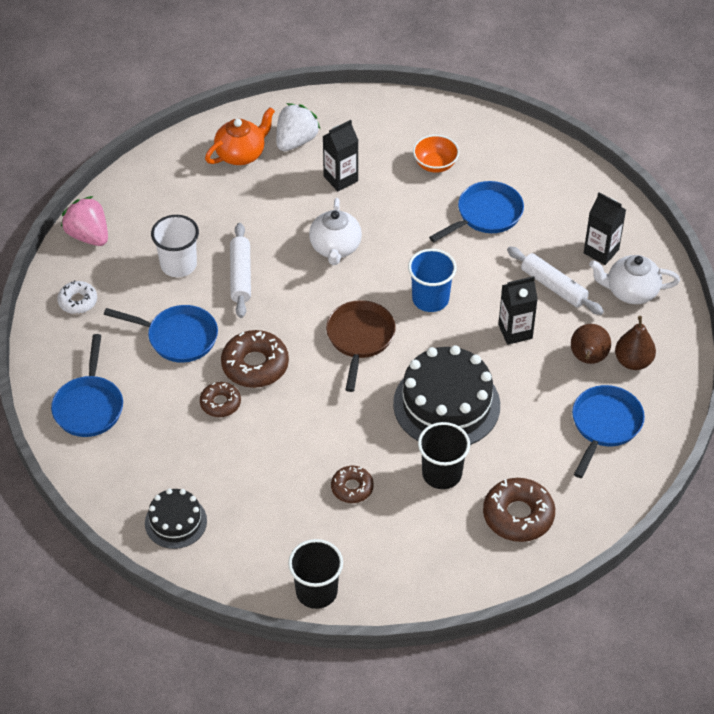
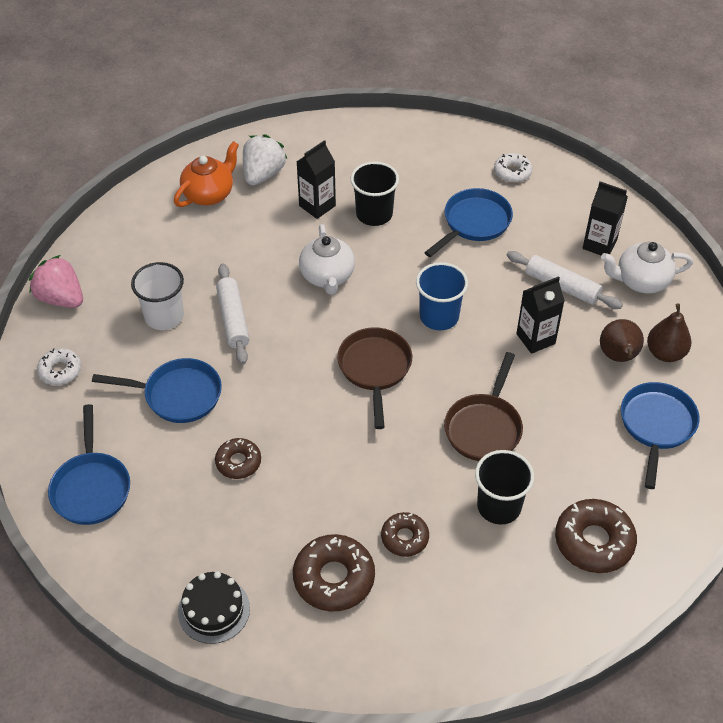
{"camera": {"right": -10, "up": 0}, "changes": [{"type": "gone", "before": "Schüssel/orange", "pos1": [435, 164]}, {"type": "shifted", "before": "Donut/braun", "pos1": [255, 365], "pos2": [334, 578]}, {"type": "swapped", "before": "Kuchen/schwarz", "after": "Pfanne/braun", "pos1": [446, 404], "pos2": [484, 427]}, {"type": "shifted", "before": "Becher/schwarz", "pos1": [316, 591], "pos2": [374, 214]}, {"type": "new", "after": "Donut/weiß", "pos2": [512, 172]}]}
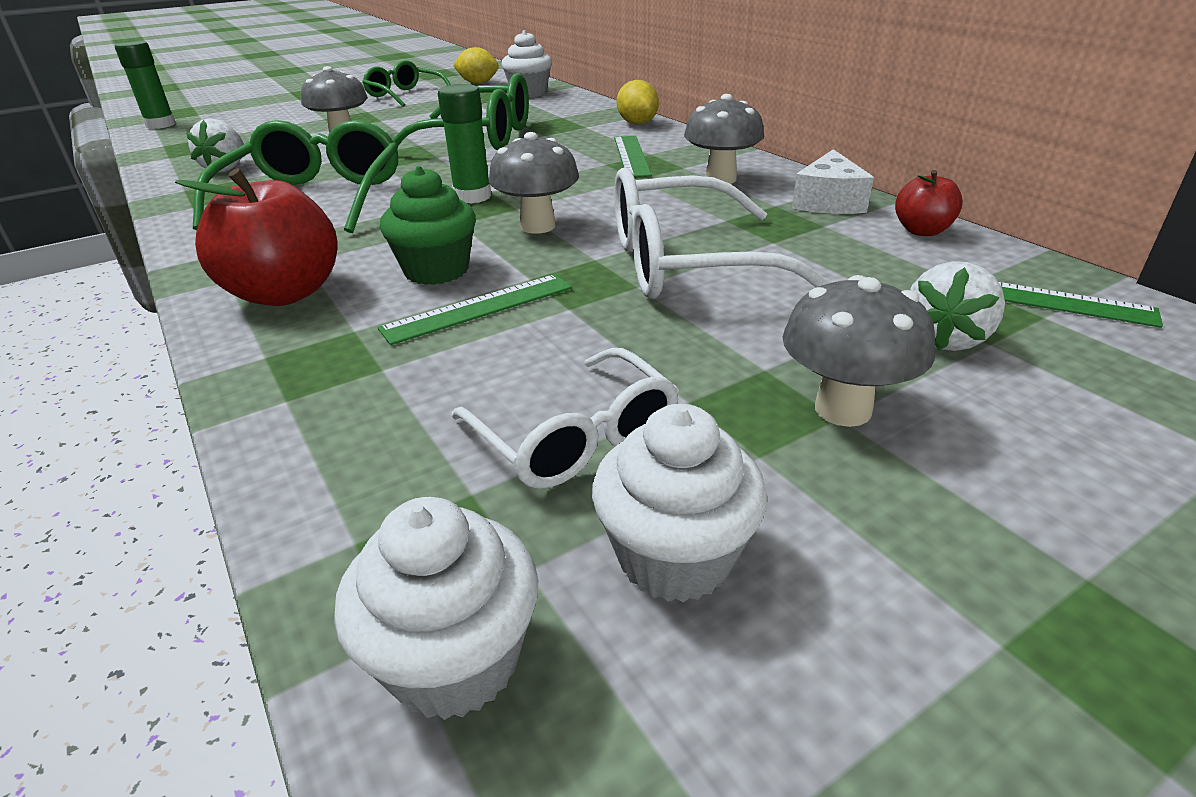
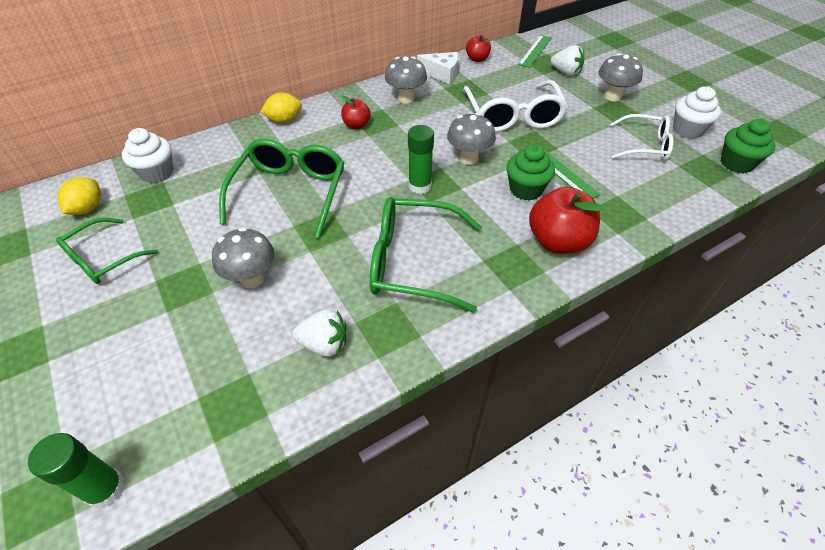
{"camera": {"right": -90, "up": 15}, "changes": [{"type": "swapped", "before": "Lineal/grün", "after": "Apfel/rot", "pos1": [631, 156], "pos2": [356, 125]}, {"type": "rotated", "before": "Brille/weiß", "pos1": [576, 438], "pos2": [645, 146], "turn": 45}, {"type": "repainted", "before": "Muffin/weiß", "after": "Muffin/grün", "pos1": [454, 660], "pos2": [736, 163]}]}
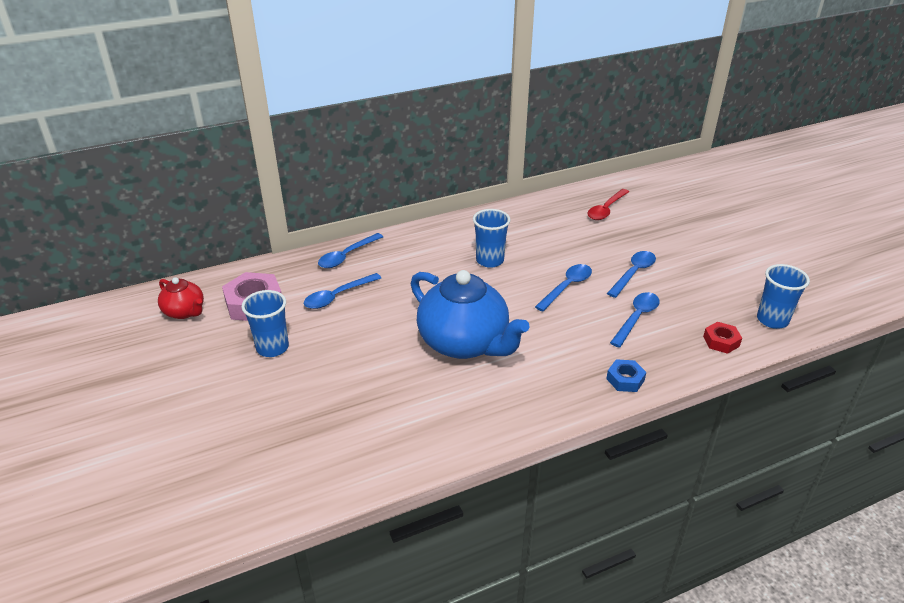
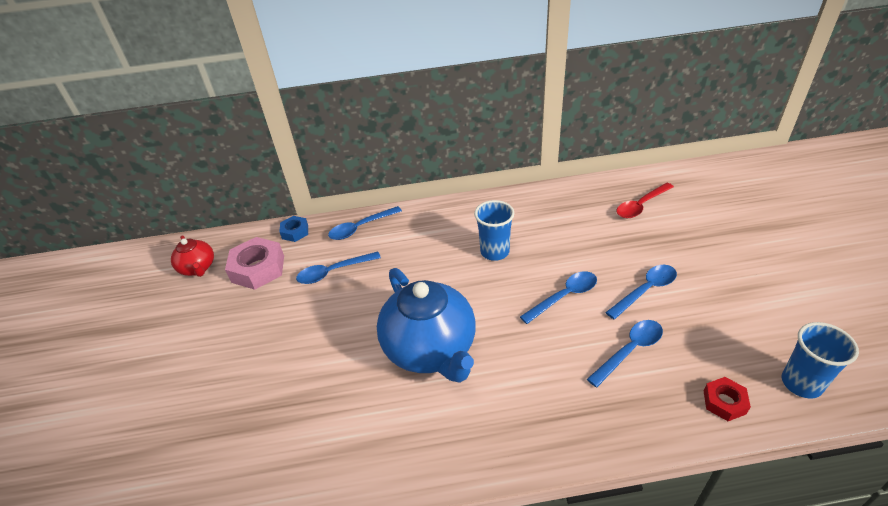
{"camera": {"right": 20, "up": 5}, "changes": [{"type": "gone", "before": "Becher/blau", "pos1": [272, 348]}, {"type": "shifted", "before": "Sechskantmutter/blau", "pos1": [625, 379], "pos2": [295, 232]}]}
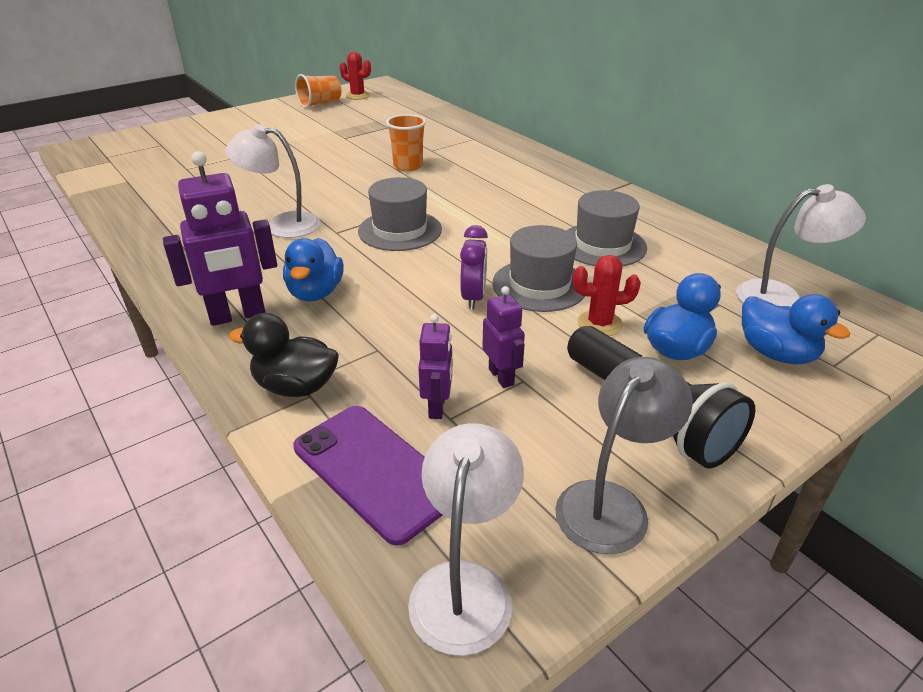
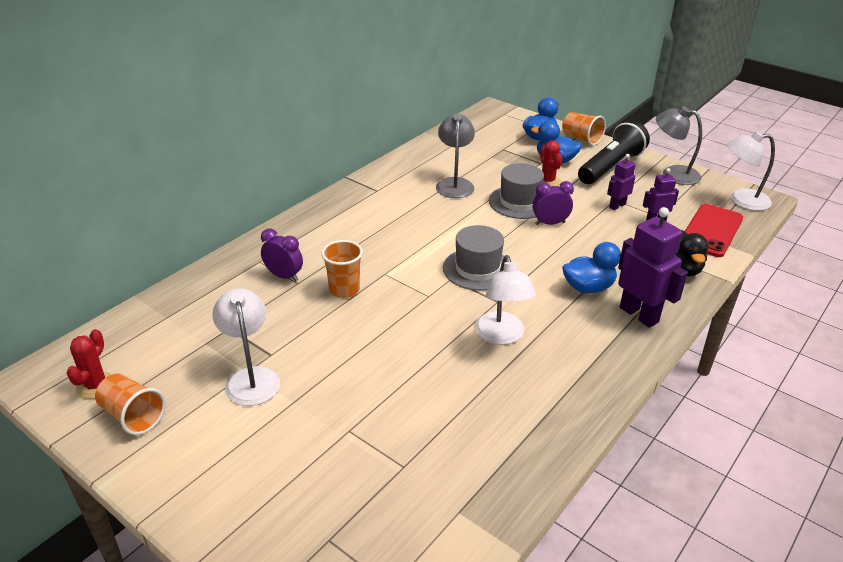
{"camera": {"right": -105, "up": 0}, "changes": [{"type": "shifted", "before": "Lampe/weiß", "pos1": [782, 297], "pos2": [251, 378]}, {"type": "swapped", "before": "Hut/grau", "after": "Lampe/grau", "pos1": [602, 245], "pos2": [454, 184]}, {"type": "repainted", "before": "Handy/lila", "after": "Handy/rot", "pos1": [374, 471], "pos2": [711, 231]}, {"type": "new", "after": "Becher/orange", "pos2": [581, 138]}, {"type": "new", "after": "Wecker/lila", "pos2": [284, 276]}]}
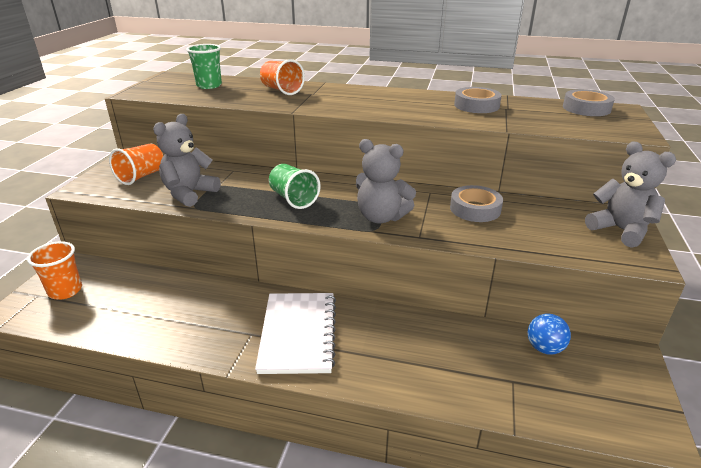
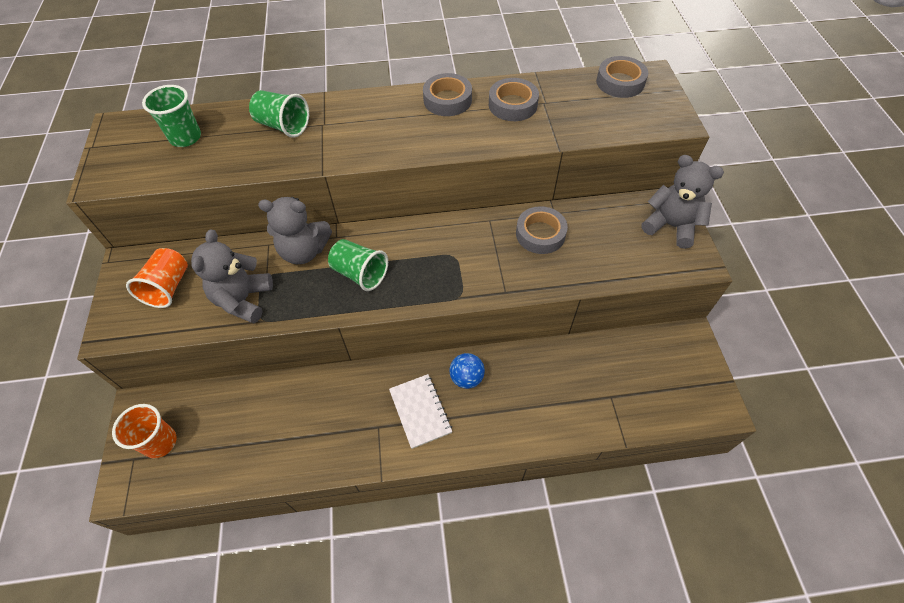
{"camera": {"right": -20, "up": 25}, "changes": [{"type": "repainted", "before": "Becher/orange", "after": "Becher/grün", "pos1": [282, 90], "pos2": [283, 126]}, {"type": "shifted", "before": "Teddybär/grau", "pos1": [381, 217], "pos2": [304, 251]}, {"type": "scaled", "before": "Notizbuch/weiß", "pos1": [298, 334], "pos2": [420, 411], "scale": 0.66}, {"type": "shifted", "before": "Ball/blau", "pos1": [544, 348], "pos2": [466, 378]}, {"type": "new", "after": "Klebeband/grau", "pos2": [447, 100]}]}
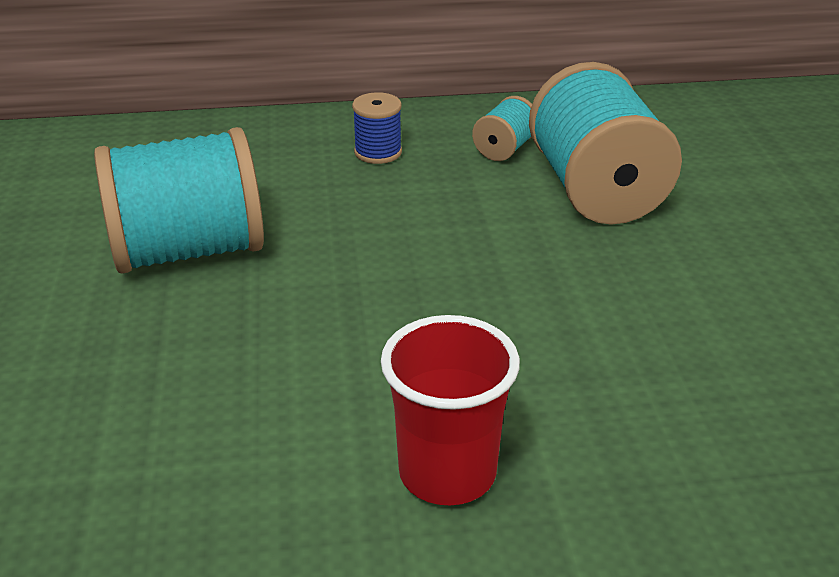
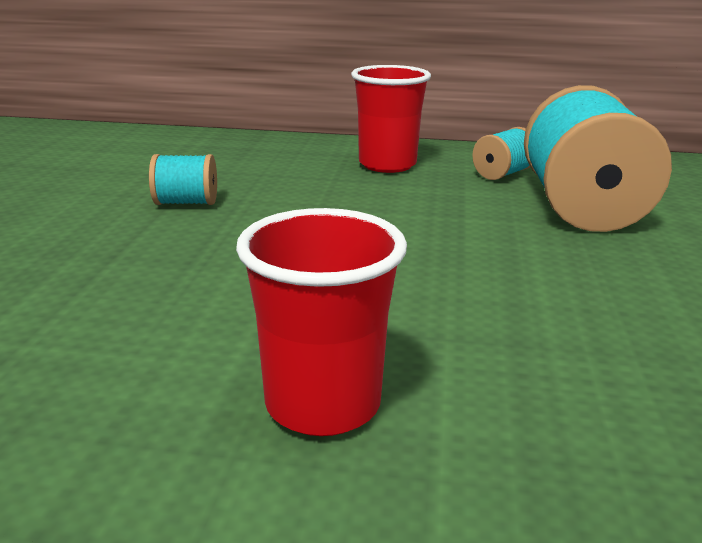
{"camera": {"right": 15, "up": -10}, "changes": [{"type": "swapped", "before": "Garnrolle/blau", "after": "Becher/rot", "pos1": [378, 152], "pos2": [387, 165]}, {"type": "scaled", "before": "Garnrolle/türkis", "pos1": [188, 251], "pos2": [186, 203], "scale": 0.45}]}
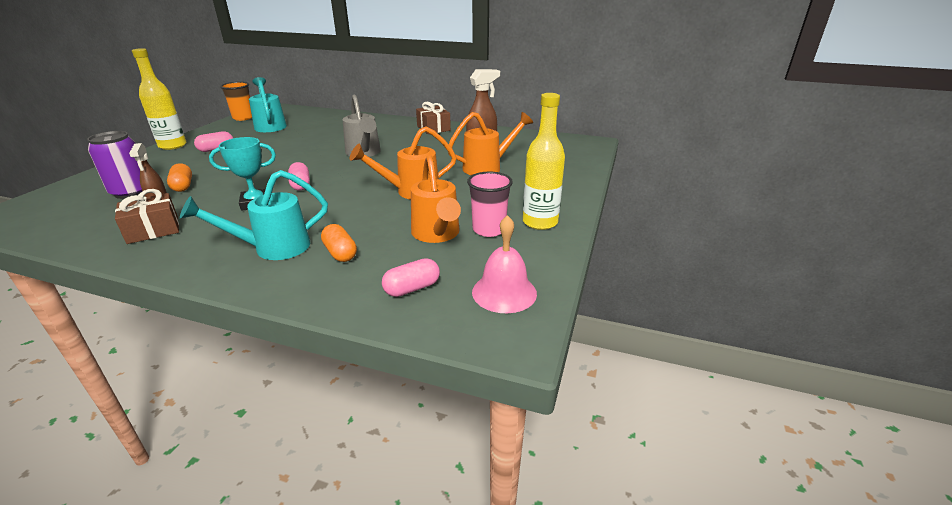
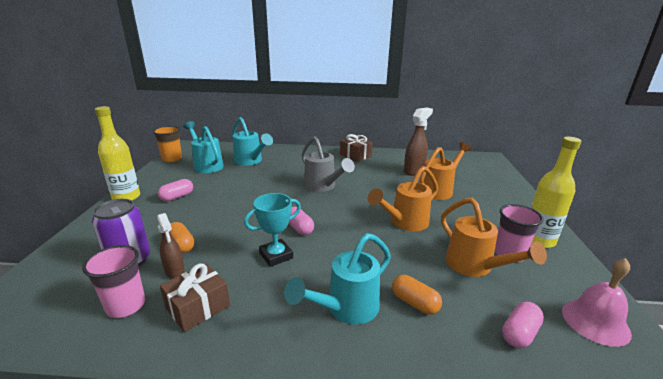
{"camera": {"right": -15, "up": -5}, "changes": [{"type": "new", "after": "Gießkanne/türkis", "pos2": [250, 161]}, {"type": "new", "after": "Becher/rosa", "pos2": [126, 306]}]}
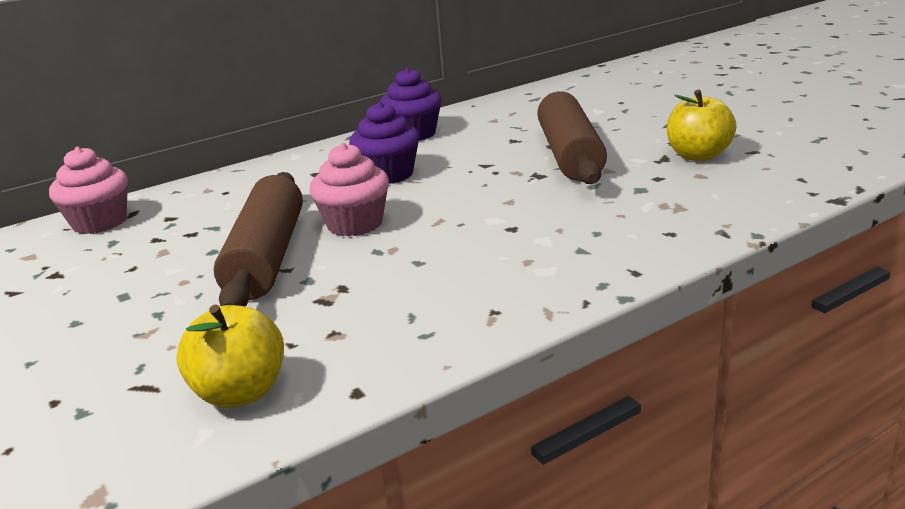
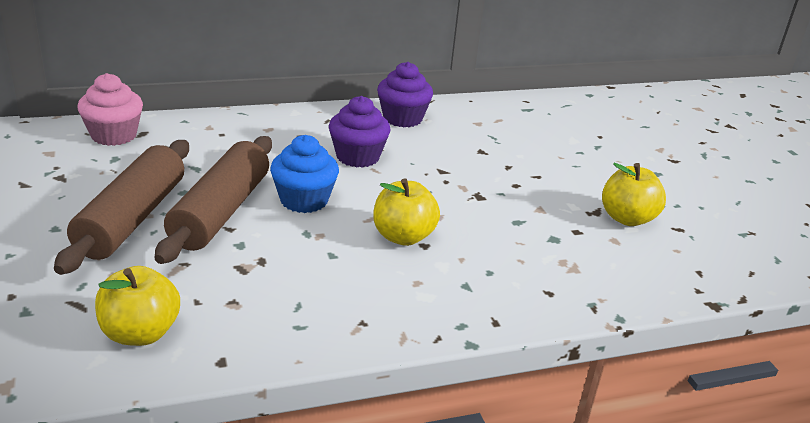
{"camera": {"right": 10, "up": 5}, "changes": [{"type": "shifted", "before": "Nudelholz/braun", "pos1": [570, 155], "pos2": [132, 219]}, {"type": "repainted", "before": "Muffin/rosa", "after": "Muffin/blau", "pos1": [355, 224], "pos2": [304, 200]}, {"type": "new", "after": "Apfel/gelb", "pos2": [403, 236]}]}
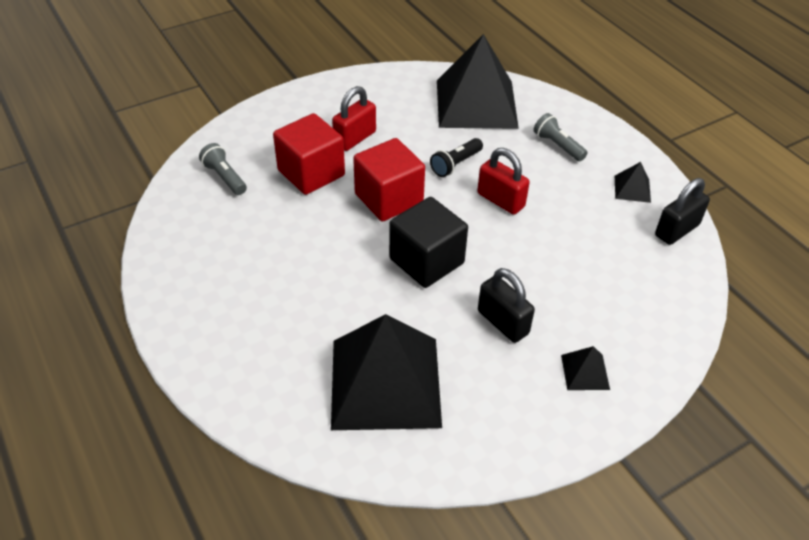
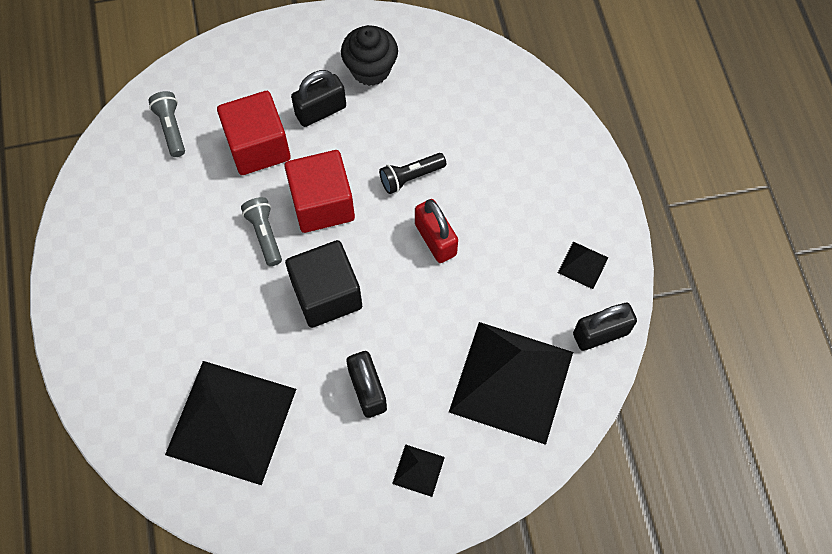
{"camera": {"right": 20, "up": 20}, "changes": [{"type": "shifted", "before": "Pyramide/schwarz", "pos1": [476, 104], "pos2": [511, 382]}, {"type": "repainted", "before": "Vorhängeschloss/rot", "after": "Vorhängeschloss/schwarz", "pos1": [355, 138], "pos2": [320, 111]}, {"type": "shifted", "before": "Taschenlampe/grau", "pos1": [558, 146], "pos2": [264, 234]}, {"type": "new", "after": "Muffin/schwarz", "pos2": [370, 69]}]}
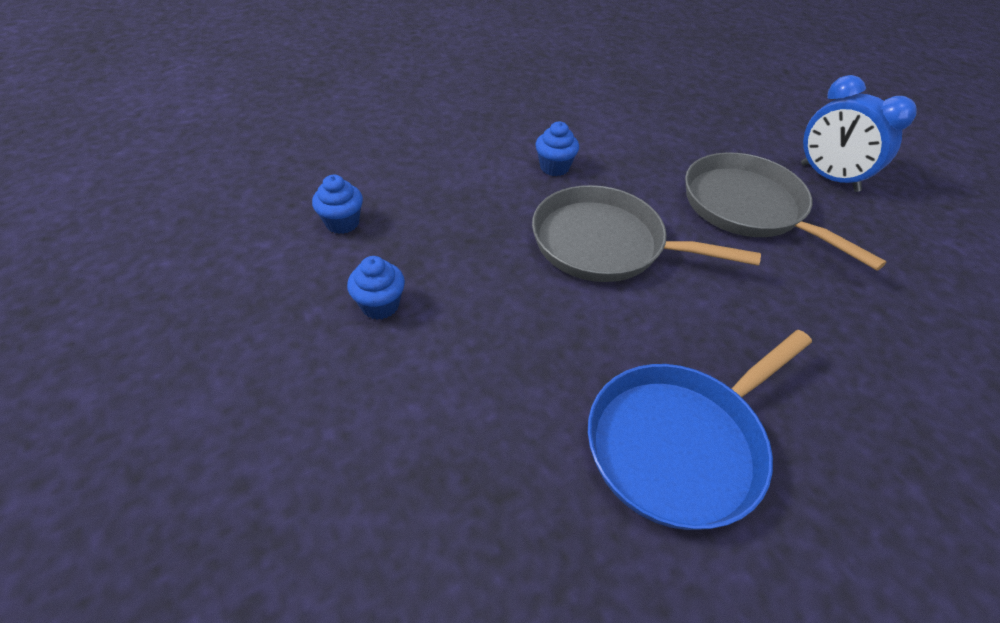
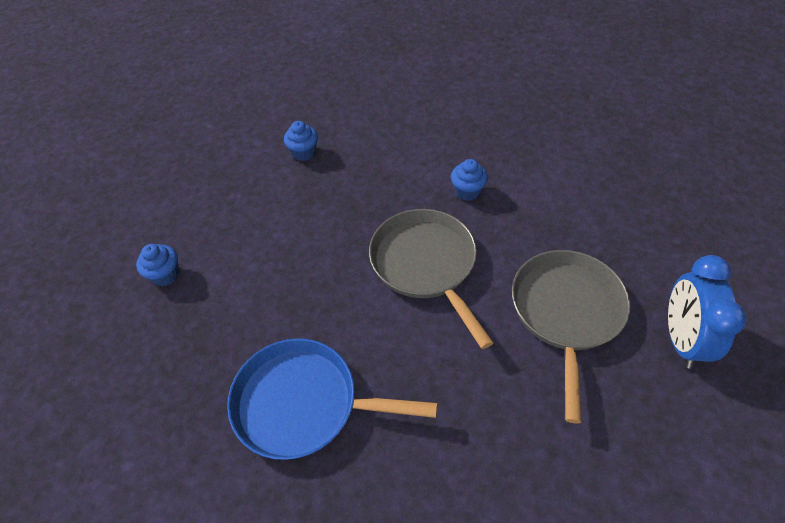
{"camera": {"right": 50, "up": 5}, "changes": [{"type": "shifted", "before": "Muffin/blau", "pos1": [380, 305], "pos2": [165, 275]}]}
